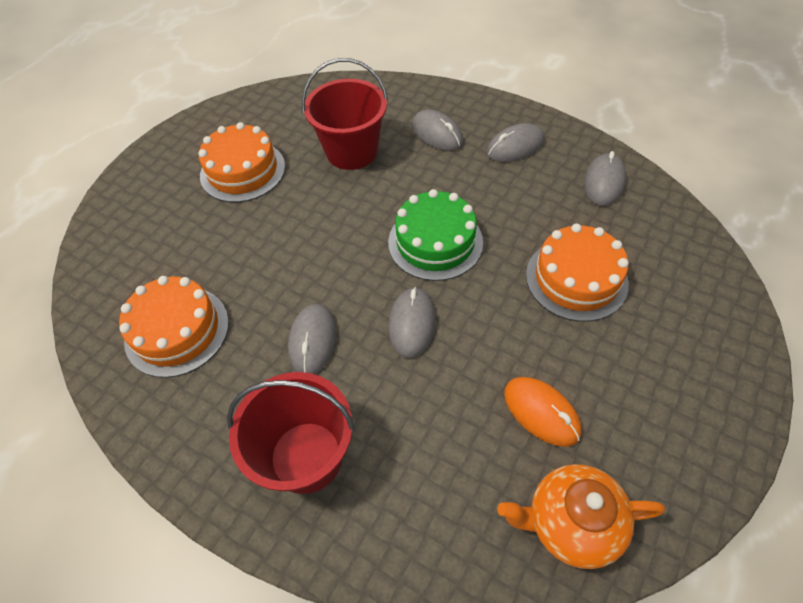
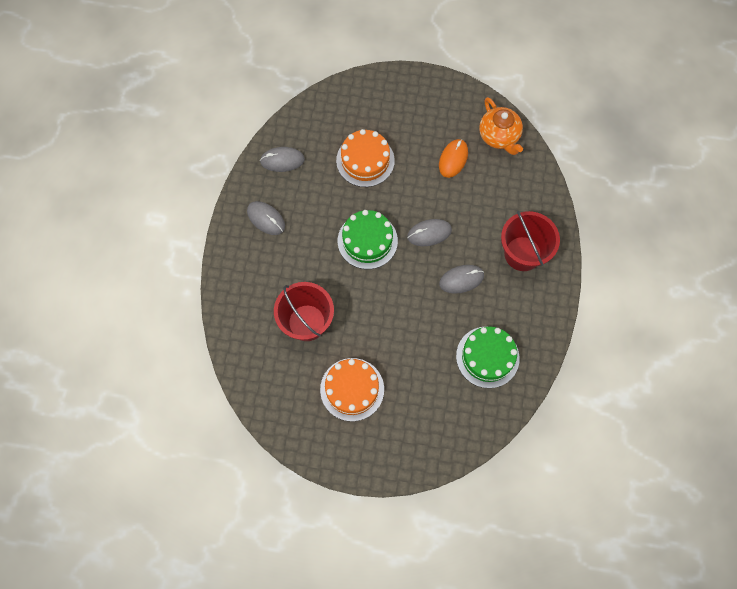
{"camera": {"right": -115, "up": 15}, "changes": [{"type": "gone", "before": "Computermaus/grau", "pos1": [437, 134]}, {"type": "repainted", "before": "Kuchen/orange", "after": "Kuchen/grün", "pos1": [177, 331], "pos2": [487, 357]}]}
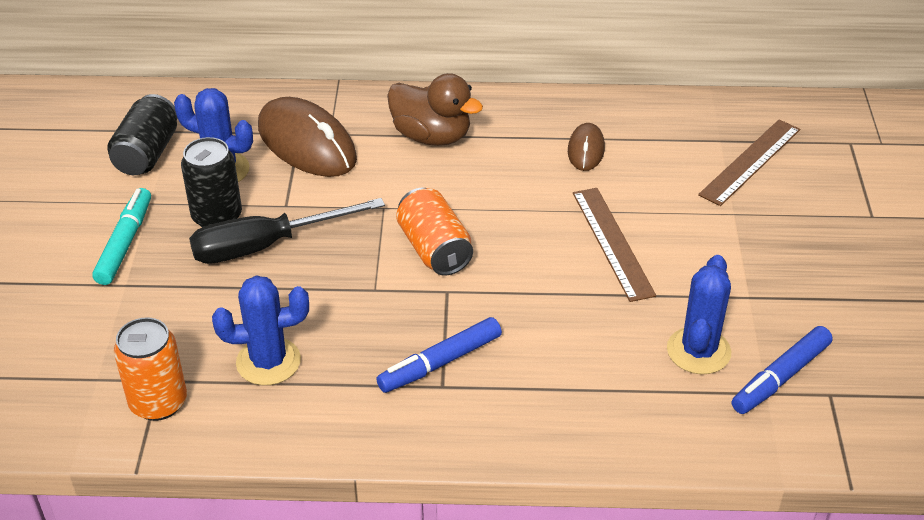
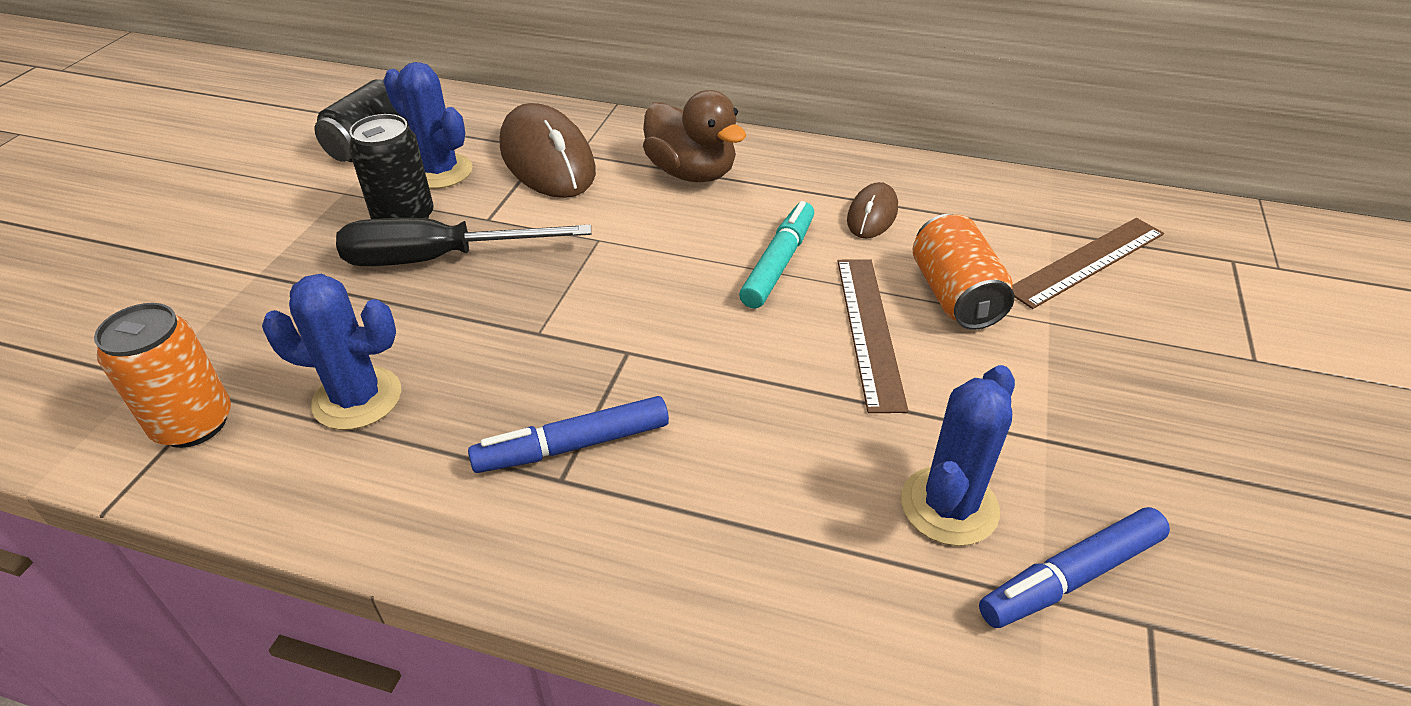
{"camera": {"right": 15, "up": 0}, "changes": [{"type": "shifted", "before": "Filzstift/türkis", "pos1": [125, 243], "pos2": [778, 263]}, {"type": "shifted", "before": "Dose/orange", "pos1": [434, 249], "pos2": [955, 296]}]}
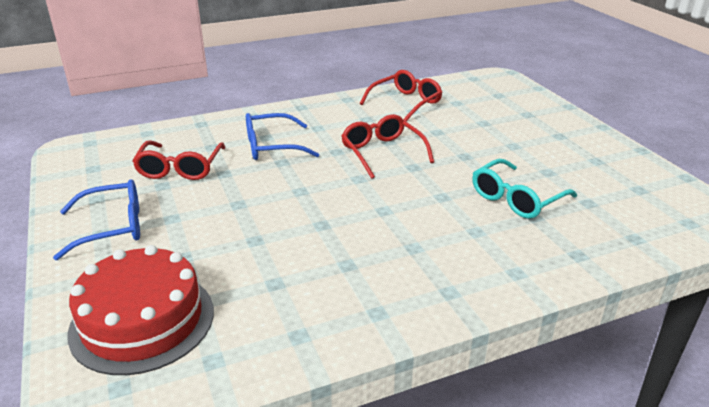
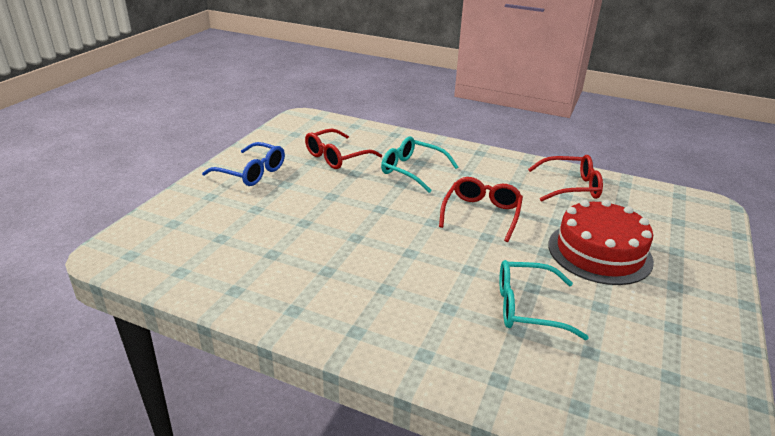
{"camera": {"right": 45, "up": 0}, "changes": [{"type": "repainted", "before": "Brille/blau", "after": "Brille/türkis", "pos1": [272, 146], "pos2": [412, 170]}, {"type": "shifted", "before": "Kuchen/rot", "pos1": [142, 321], "pos2": [599, 252]}]}
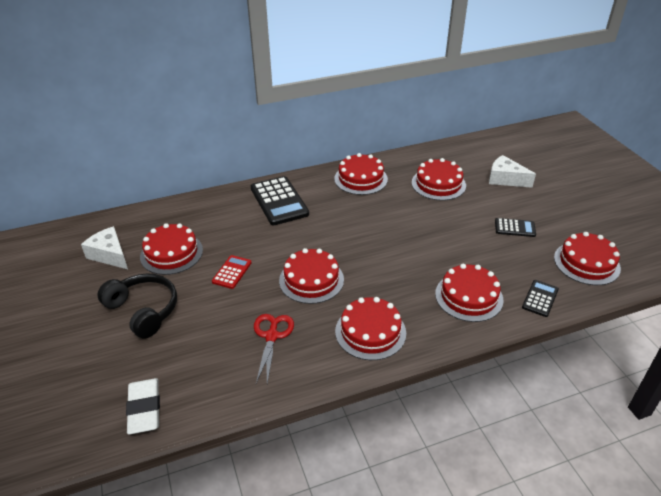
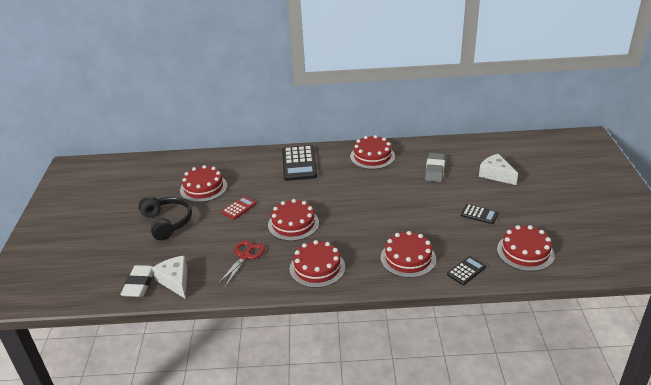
{"camera": {"right": 20, "up": -5}, "changes": [{"type": "swapped", "before": "Kuchen/rot", "after": "Radiergummi/grau", "pos1": [438, 184], "pos2": [435, 170]}, {"type": "shifted", "before": "Käse/weiß", "pos1": [109, 255], "pos2": [175, 281]}]}
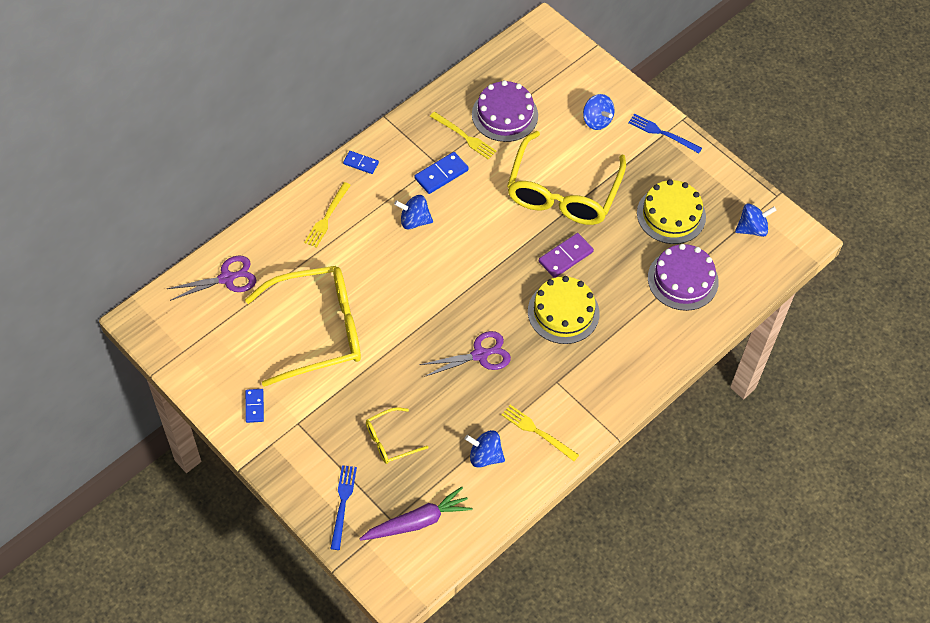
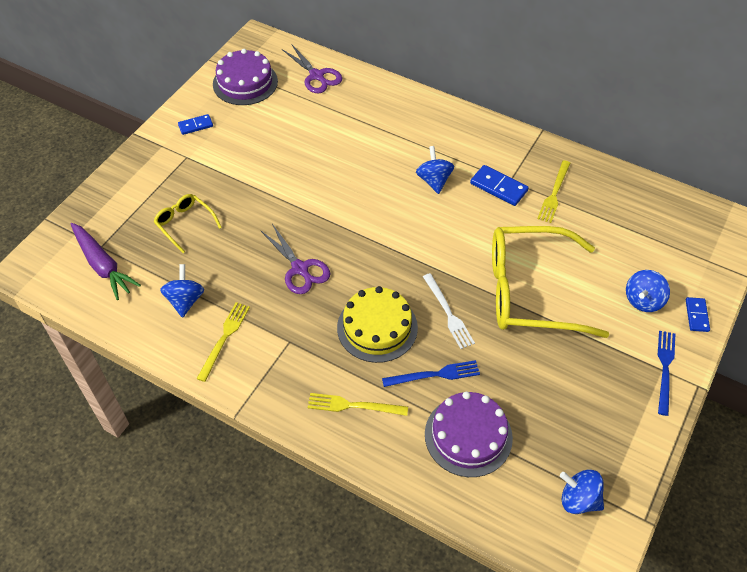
{"camera": {"right": 75, "up": -5}, "changes": [{"type": "shifted", "before": "Kuchen/lila", "pos1": [505, 115], "pos2": [245, 82]}, {"type": "shifted", "before": "Dominostein/blau", "pos1": [361, 163], "pos2": [696, 315]}, {"type": "gone", "before": "Kuchen/gelb", "pos1": [671, 215]}, {"type": "shifted", "before": "Gabel/gelb", "pos1": [327, 217], "pos2": [353, 405]}, {"type": "rotated", "before": "Kreisel/blau", "pos1": [752, 228], "pos2": [578, 499], "turn": 150}, {"type": "swapped", "before": "Dominostein/lila", "after": "Gabel/weiß", "pos1": [565, 256], "pos2": [448, 313]}, {"type": "gone", "before": "Brille/gelb", "pos1": [317, 331]}, {"type": "shifted", "before": "Gabel/blau", "pos1": [343, 504], "pos2": [434, 375]}]}
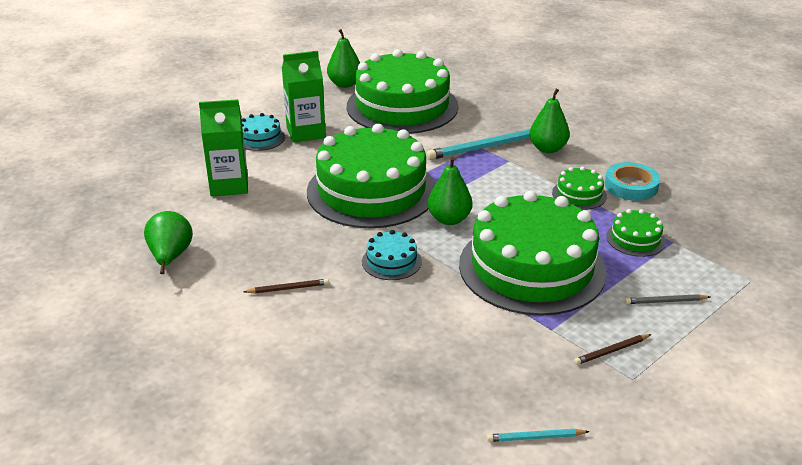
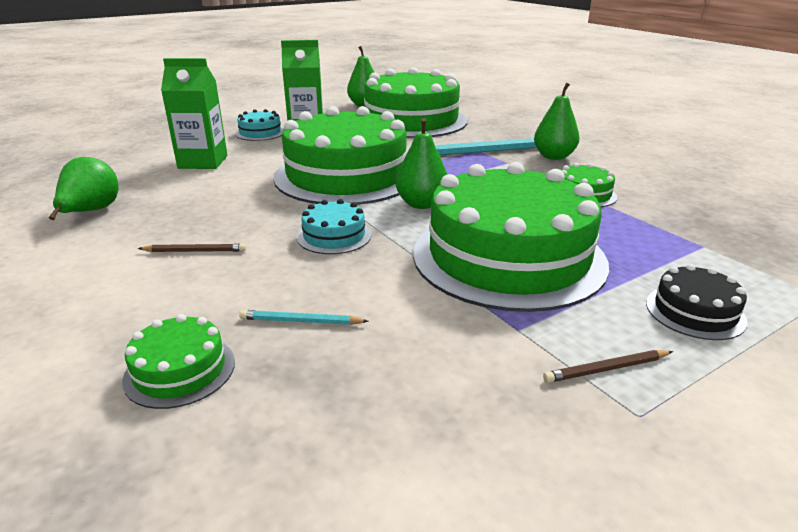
{"camera": {"right": 10, "up": -5}, "changes": [{"type": "gone", "before": "Klebeband/türkis", "pos1": [631, 186]}, {"type": "shifted", "before": "Kuchen/grün", "pos1": [635, 239], "pos2": [180, 370]}, {"type": "swapped", "before": "Bleistift/grau", "after": "Kuchen/schwarz", "pos1": [665, 301], "pos2": [695, 311]}, {"type": "shifted", "before": "Bleistift/türkis", "pos1": [535, 437], "pos2": [301, 321]}]}
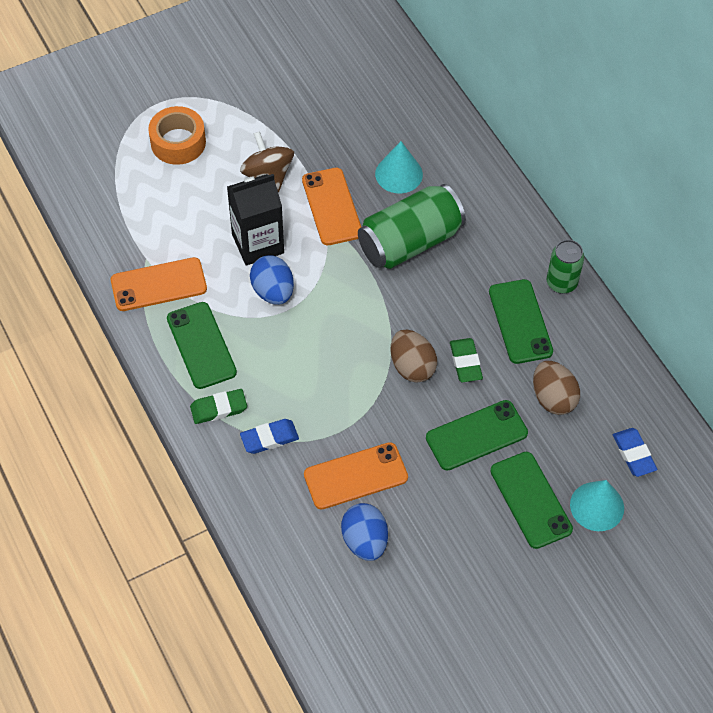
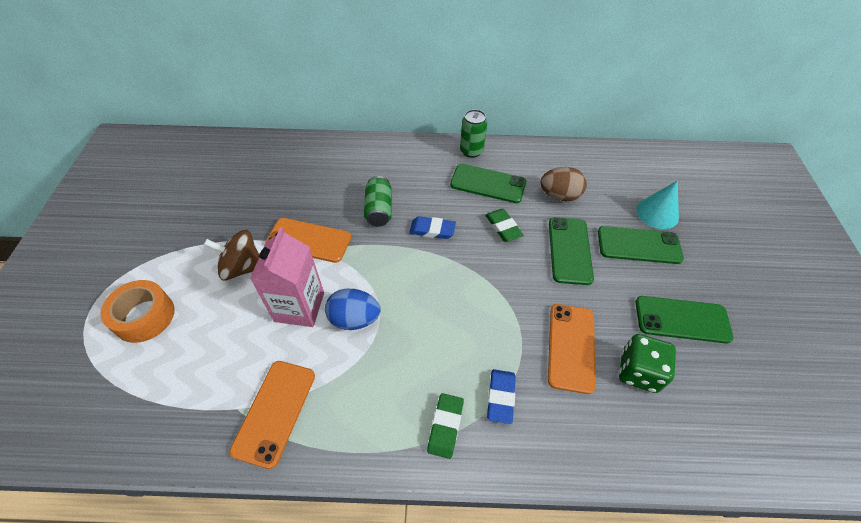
{"camera": {"right": -60, "up": -5}, "changes": [{"type": "gone", "before": "Kegel/türkis", "pos1": [399, 174]}, {"type": "repainted", "before": "Getränkekarton/schwarz", "after": "Getränkekarton/rosa", "pos1": [258, 244], "pos2": [299, 307]}, {"type": "scaled", "before": "Dose/grün", "pos1": [410, 242], "pos2": [379, 210], "scale": 0.57}, {"type": "shifted", "before": "Handy/grün", "pos1": [201, 345], "pos2": [682, 319]}, {"type": "gone", "before": "Ei/braun", "pos1": [412, 366]}, {"type": "rotated", "before": "Radiergummi/grün", "pos1": [465, 362], "pos2": [503, 227], "turn": 45}, {"type": "shifted", "before": "Radiergummi/blau", "pos1": [633, 454], "pos2": [432, 230]}, {"type": "swapped", "before": "Ei/blau", "after": "Spielwürfel/grün", "pos1": [364, 541], "pos2": [638, 371]}]}
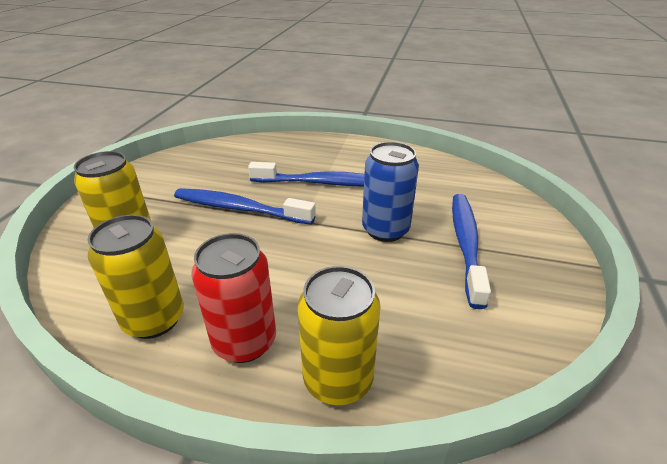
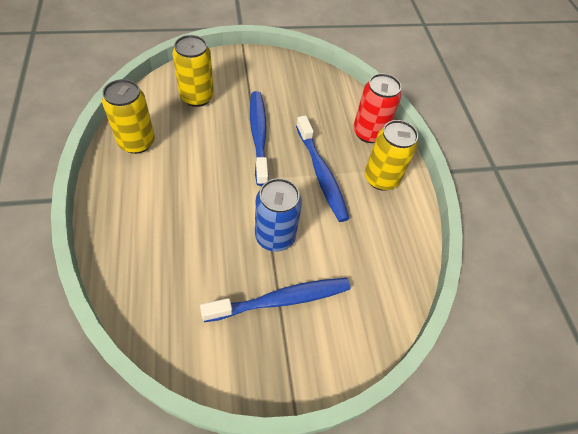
{"camera": {"right": 60, "up": 20}, "changes": [{"type": "shifted", "before": "Dose/rot", "pos1": [244, 341], "pos2": [369, 133]}, {"type": "shifted", "before": "Dose/gelb", "pos1": [338, 379], "pos2": [381, 178]}]}
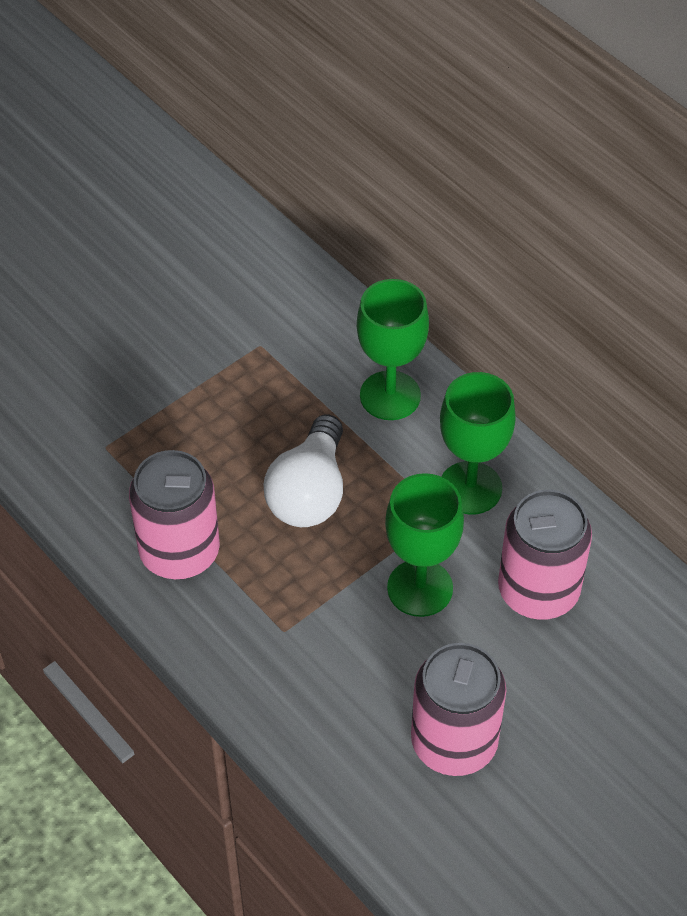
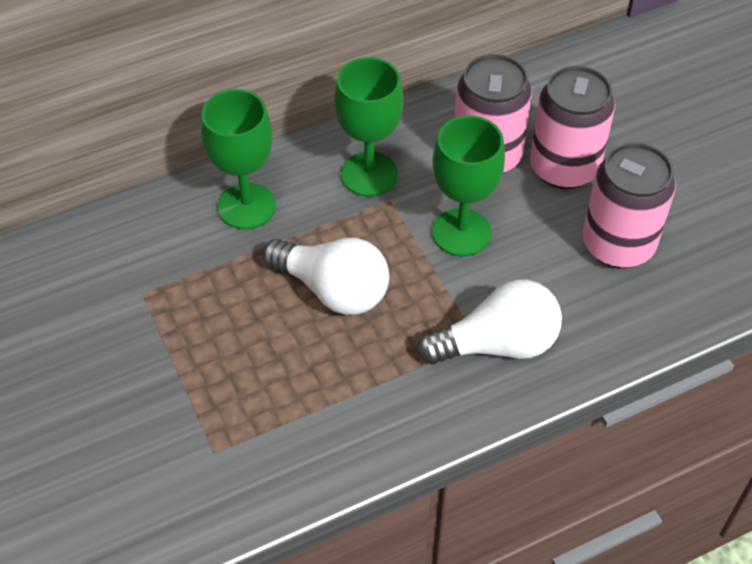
{"camera": {"right": -75, "up": 0}, "changes": [{"type": "shifted", "before": "Dose/rosa", "pos1": [179, 552], "pos2": [564, 168]}, {"type": "new", "after": "Glühbirne/weiß", "pos2": [497, 344]}]}
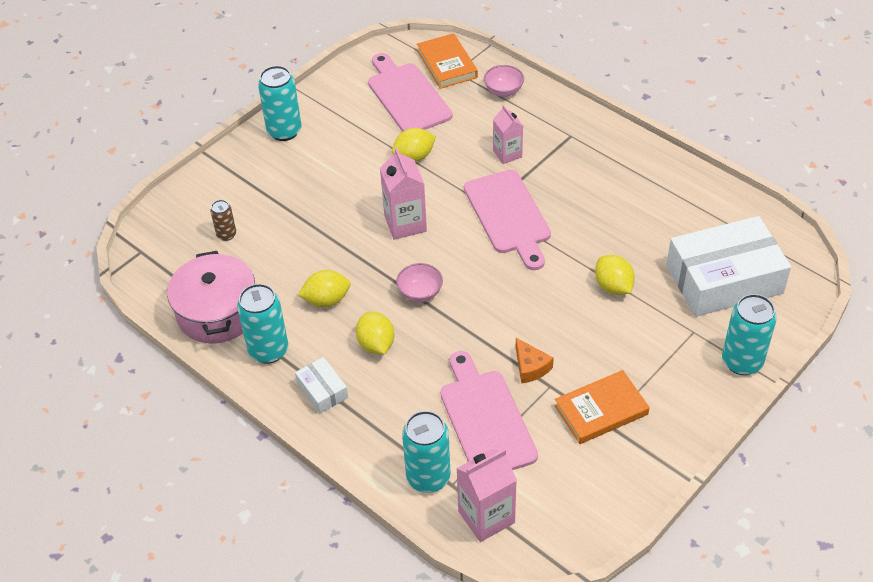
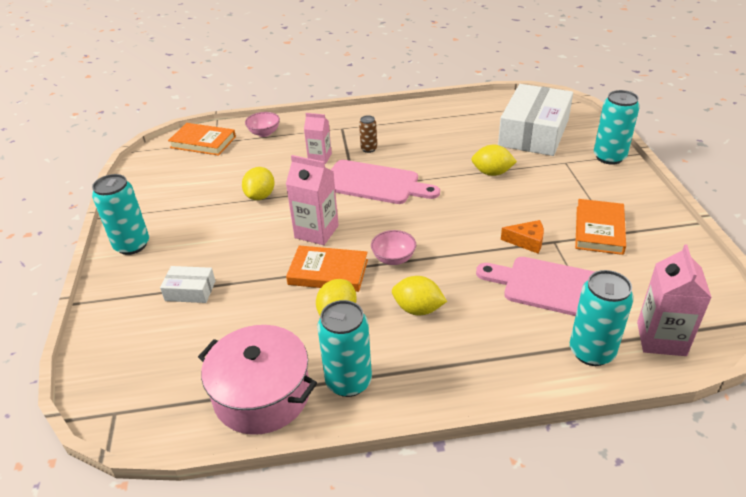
{"camera": {"right": -50, "up": -10}, "changes": [{"type": "gone", "before": "Schneidebrett/rosa", "pos1": [407, 96]}, {"type": "shifted", "before": "Dose/braun", "pos1": [226, 234], "pos2": [369, 149]}, {"type": "shifted", "before": "Schachtel/weiß", "pos1": [322, 390], "pos2": [190, 291]}, {"type": "new", "after": "Buch/orange", "pos2": [328, 272]}]}
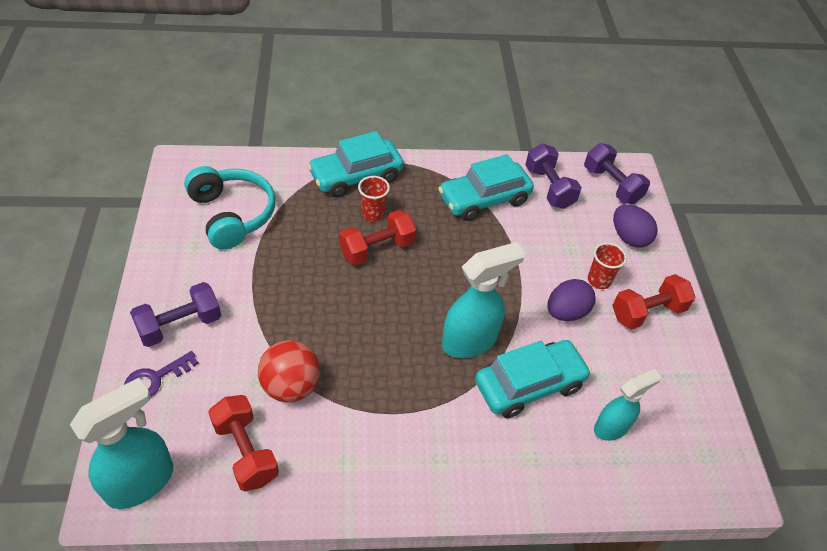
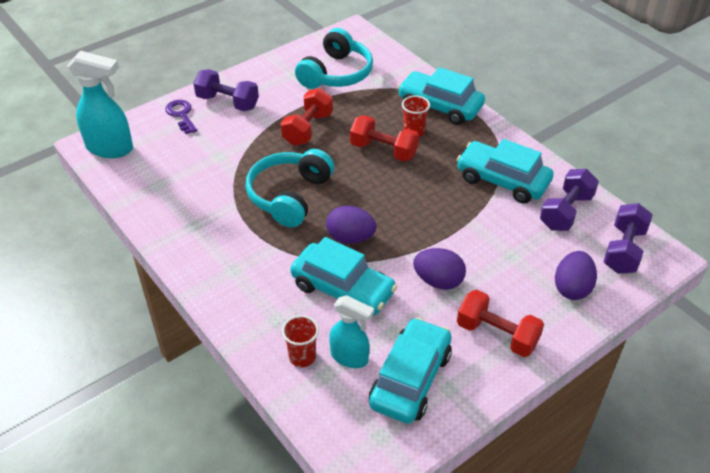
{"camera": {"right": 60, "up": -5}, "changes": [{"type": "swapped", "before": "Sprühflasche/türkis", "after": "Ei/lila", "pos1": [470, 341], "pos2": [350, 238]}, {"type": "shifted", "before": "Becher/rot", "pos1": [599, 280], "pos2": [302, 357]}, {"type": "gone", "before": "Ball/rot", "pos1": [291, 386]}, {"type": "rotated", "before": "Schlüssel/lila", "pos1": [155, 378], "pos2": [181, 115], "turn": 45}, {"type": "shifted", "before": "Hantel/rot", "pos1": [246, 451], "pos2": [308, 129]}, {"type": "new", "after": "Kopfhörer/türkis", "pos2": [289, 196]}, {"type": "new", "after": "Auto/türkis", "pos2": [410, 379]}]}
